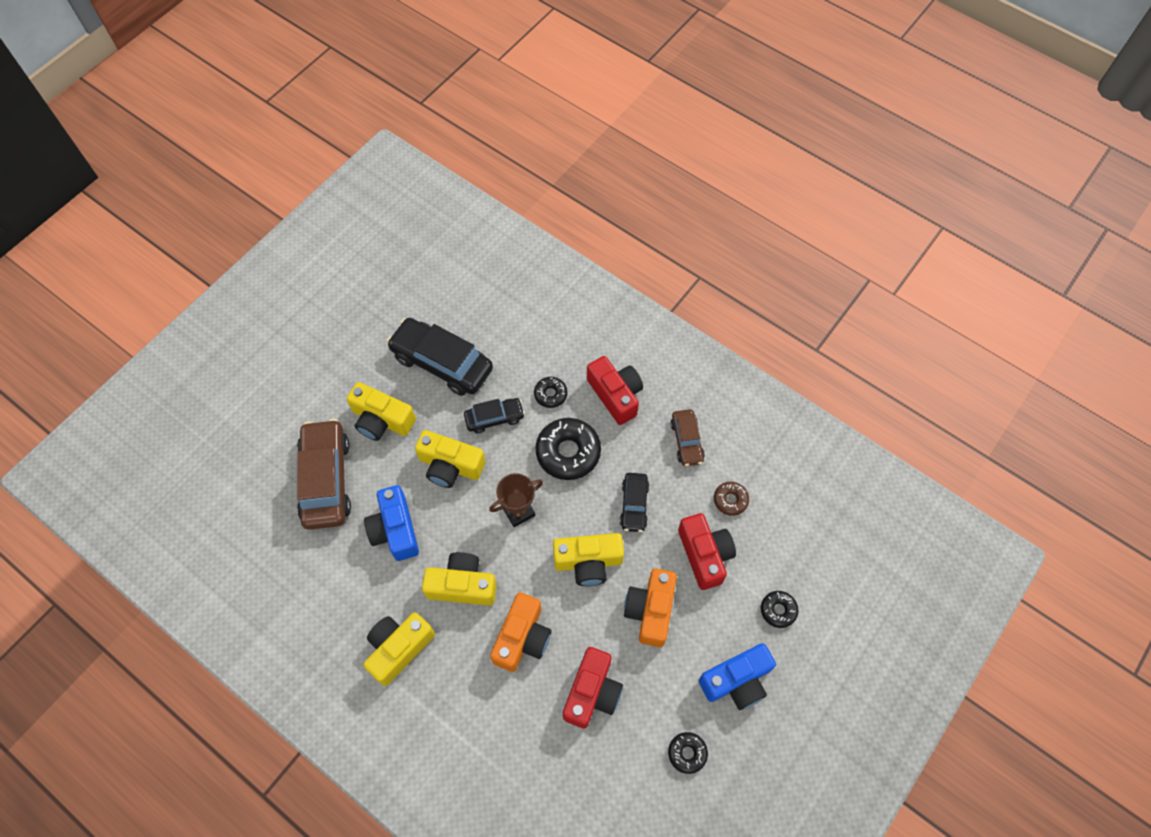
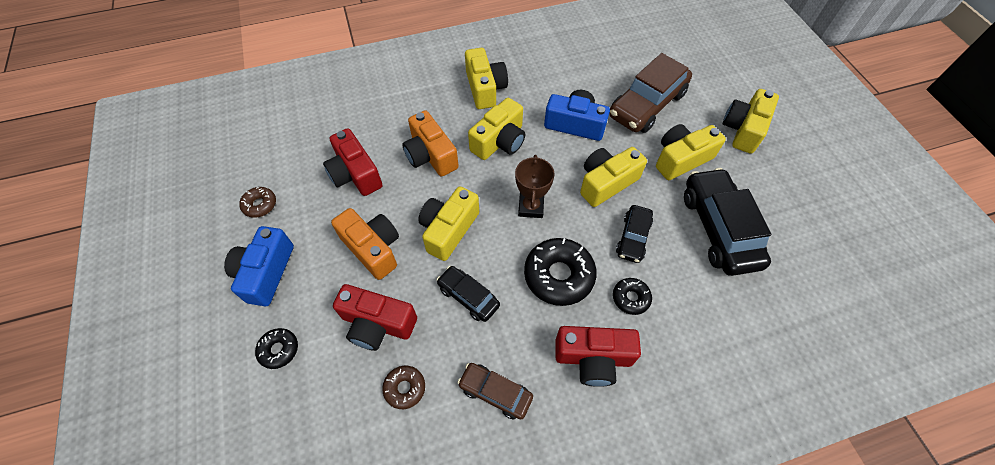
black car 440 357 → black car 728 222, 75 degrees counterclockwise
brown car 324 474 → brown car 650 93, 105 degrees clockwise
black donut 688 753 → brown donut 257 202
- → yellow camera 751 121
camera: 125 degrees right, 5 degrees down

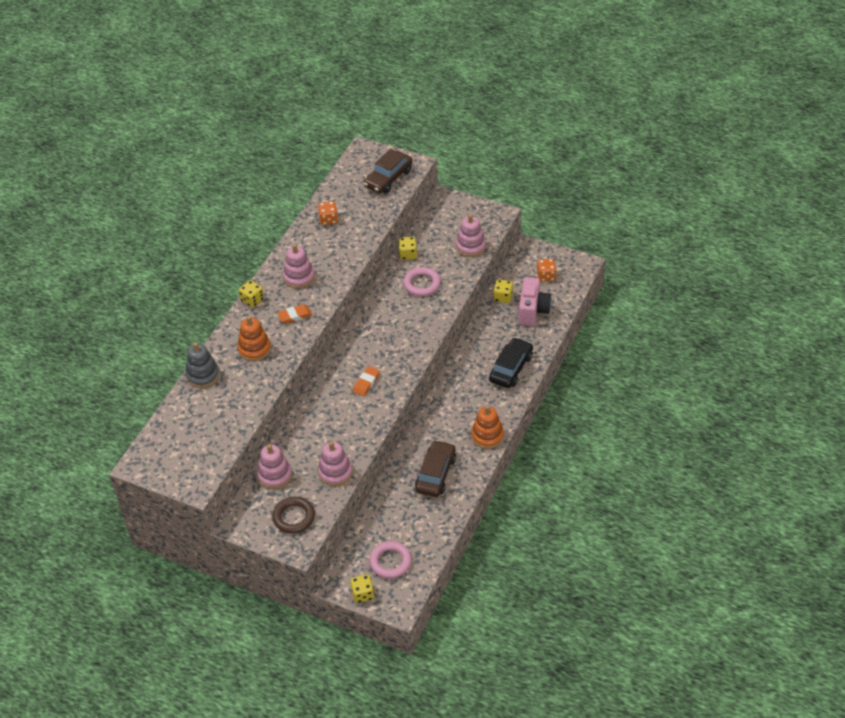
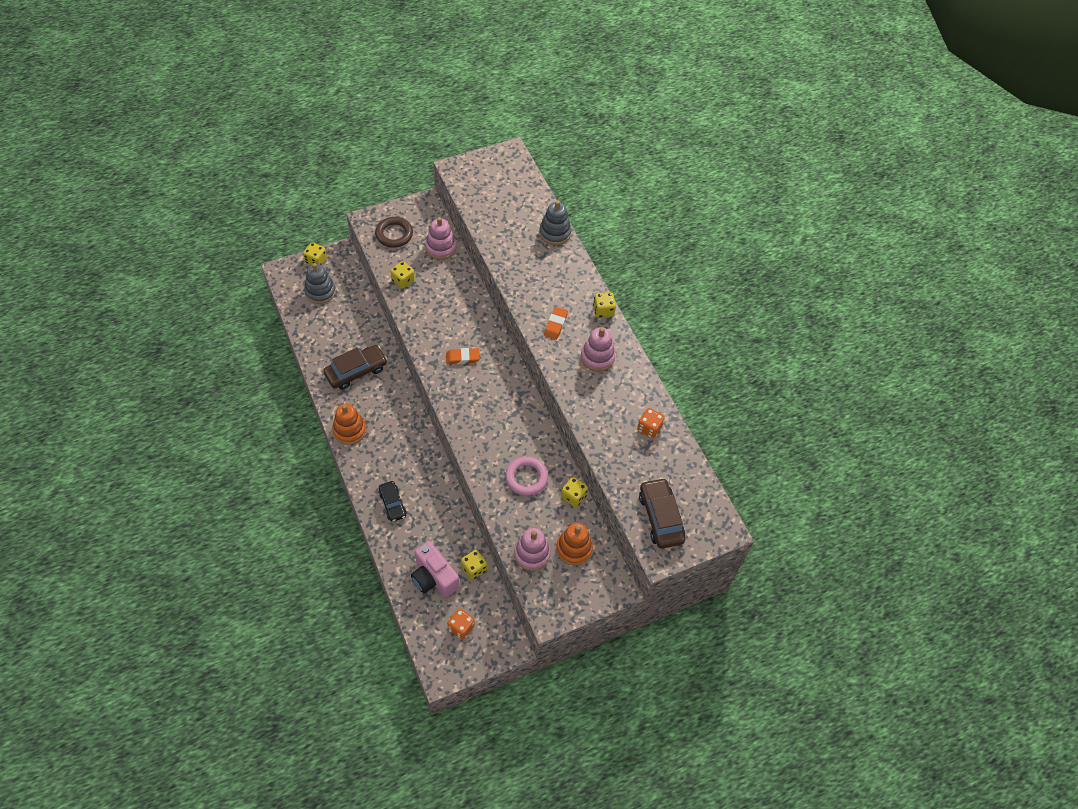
orange stacking toy 254 338 → orange stacking toy 574 544, moved
black car 511 362 → black car 393 501, x0.64
orange eraser 366 381 → orange eraser 463 356, 75 degrees counterclockwise
brown car 435 468 → brown car 355 367, 90 degrees counterclockwise
pink stacking toy 335 463 → yellow dice 402 275
pink ring 390 560 → grey stacking toy 320 283
camera: 125 degrees right, 10 degrees up

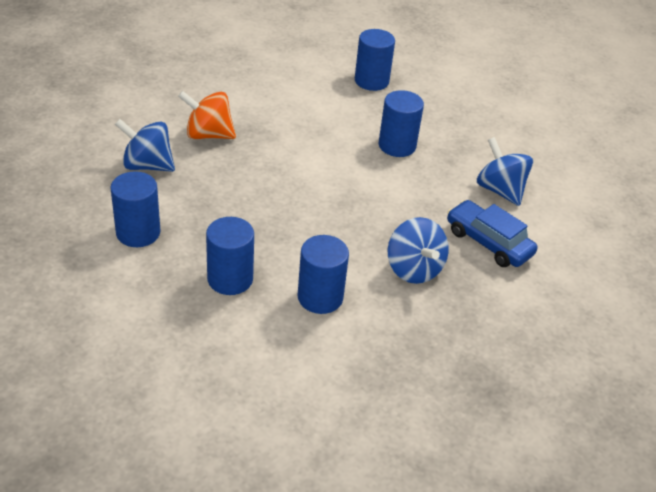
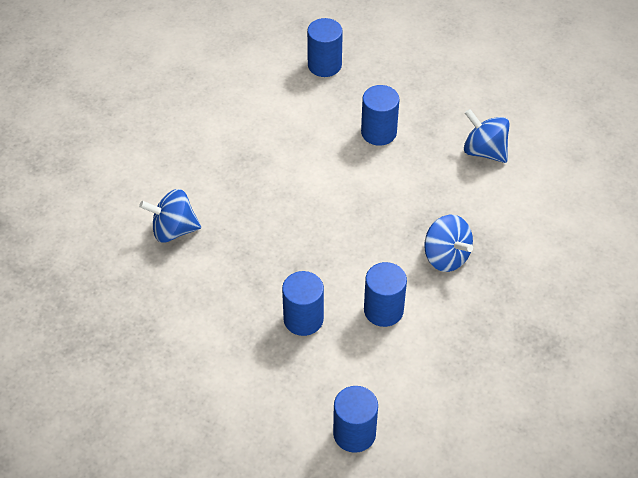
orange spinning top 207 115 → -
blue cylinder 135 209 → blue cylinder 355 419, moved
blue car 492 233 → -
camera: 15 degrees left, 10 degrees up

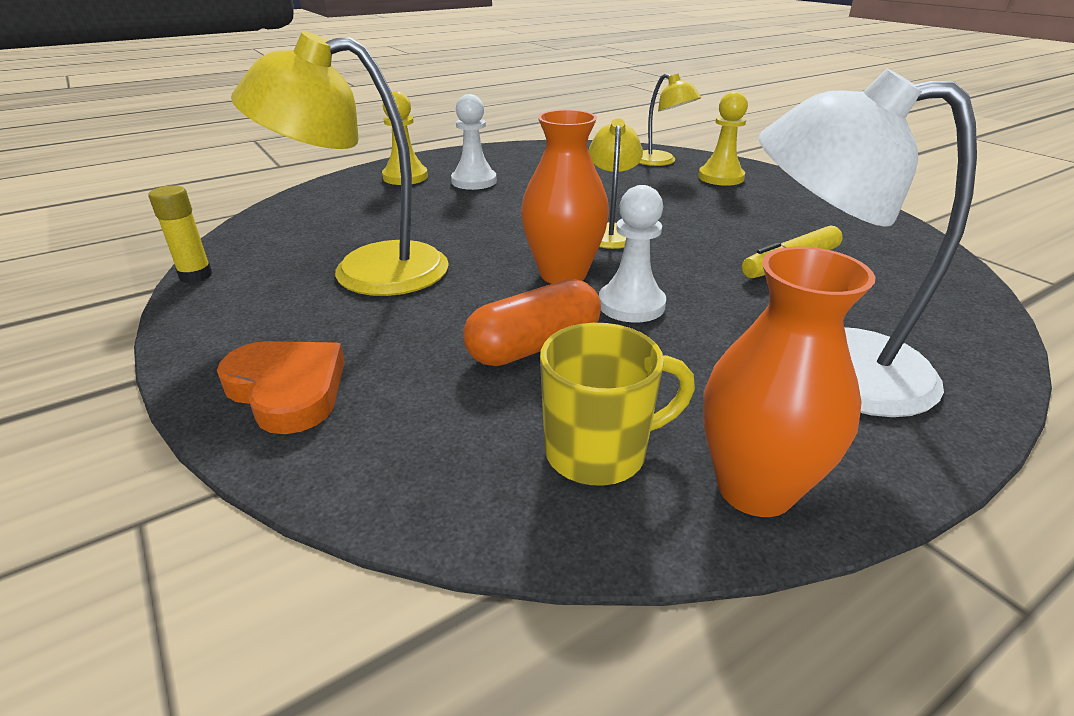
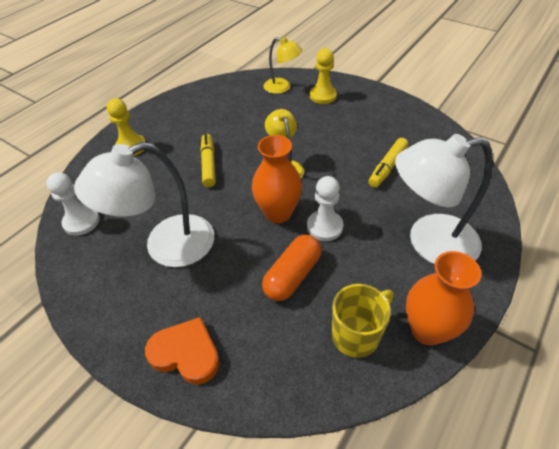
yellow lamp 340 163 → white lamp 144 204
white pawn 474 142 → white pawn 73 204, moved
yellow glue stick 180 234 → -
- → yellow marker 208 160
camera: 20 degrees left, 15 degrees up

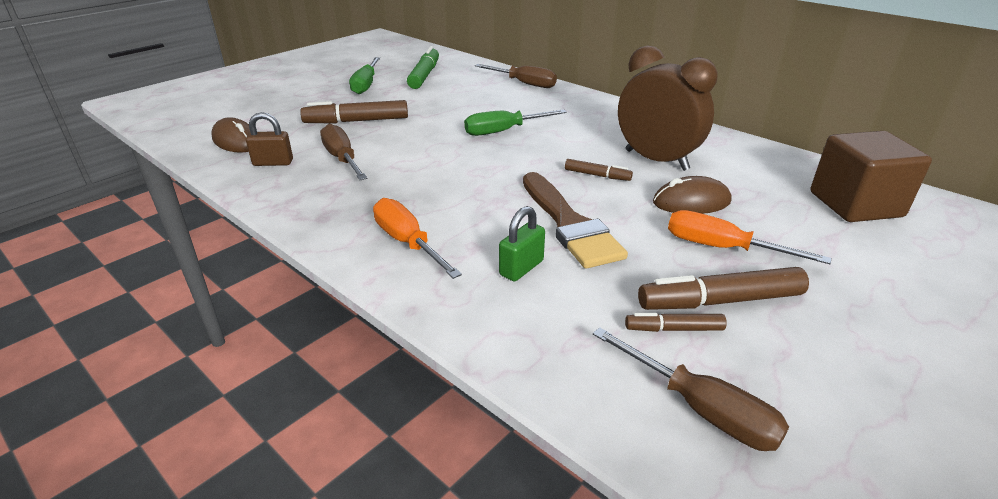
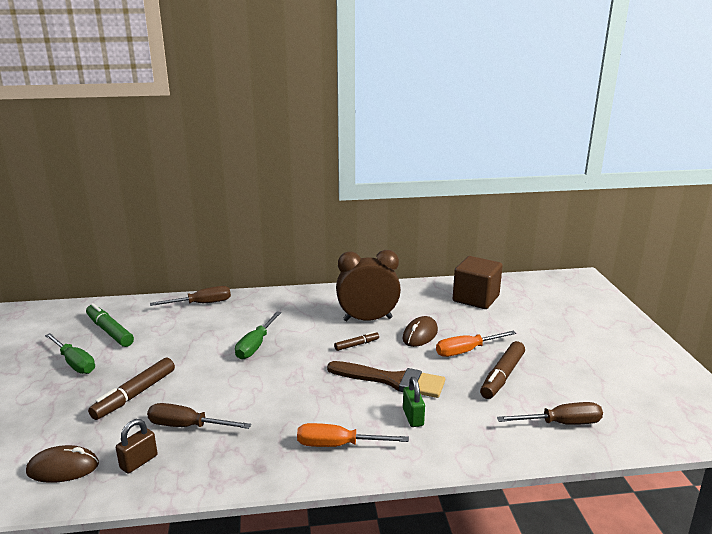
brown marker 676 322 → -
camera: 50 degrees left, 10 degrees down

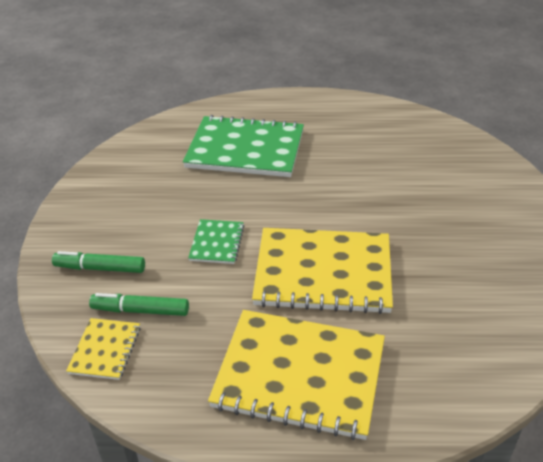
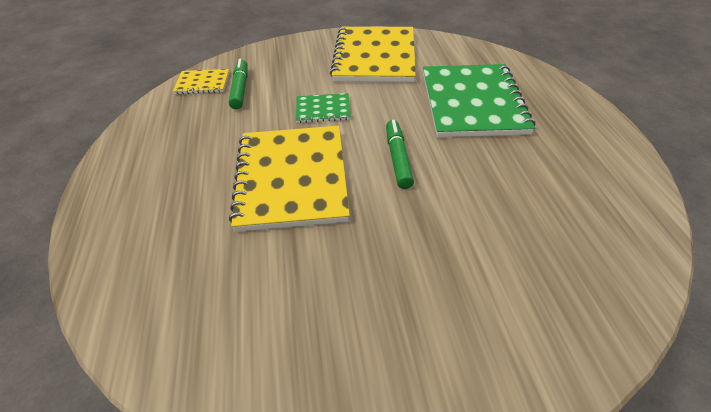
green marker 98 262 → green marker 400 154, moved
yellow notebook 296 375 → yellow notebook 373 54, moved
camera: 80 degrees right, 5 degrees up

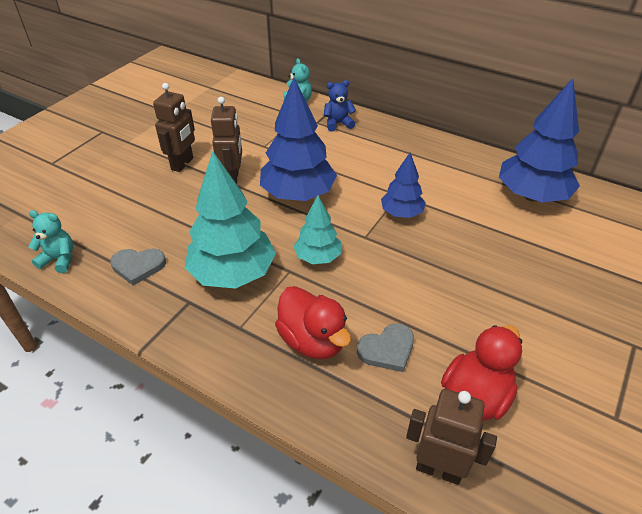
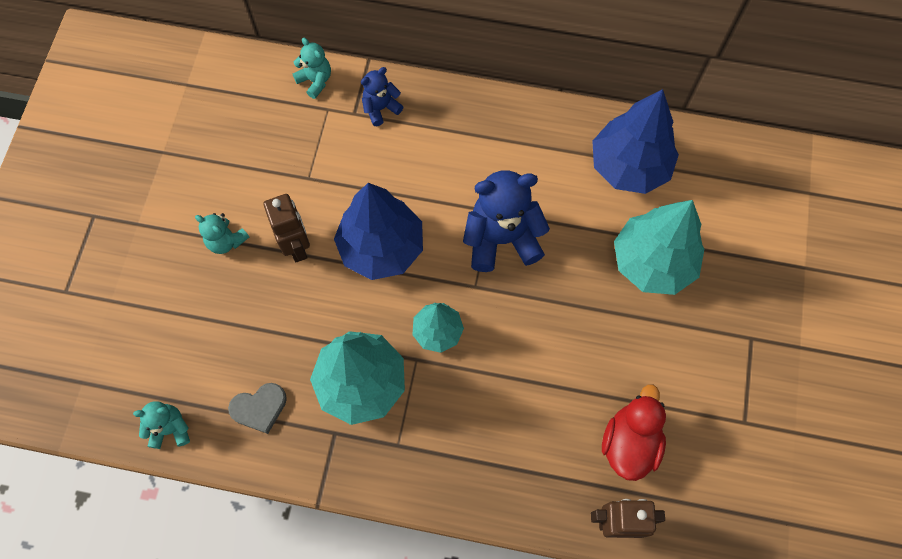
brown robot 174 127 → turquoise teddy bear 222 233
blue tree 403 185 → blue teddy bear 506 221
red duck 313 322 → -
grey heart 385 347 → -
- → turquoise tree 659 247
camera: 20 degrees left, 25 degrees up

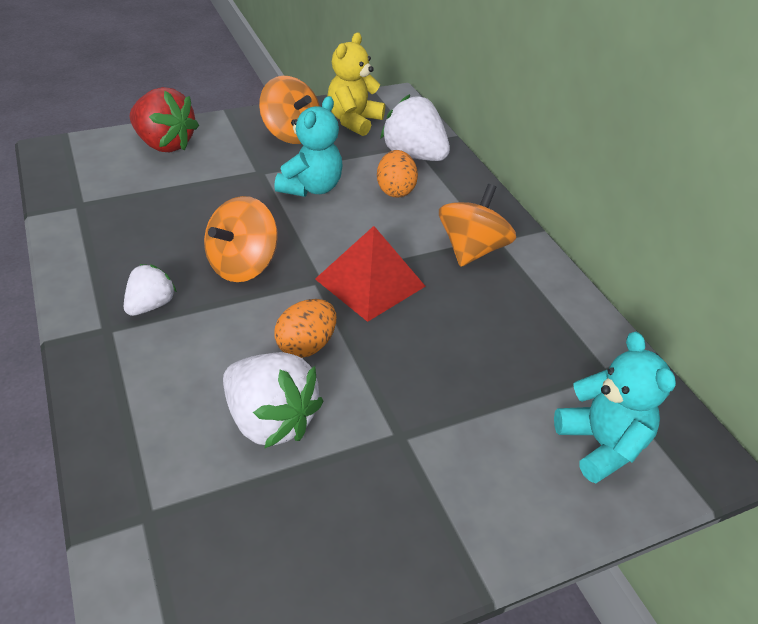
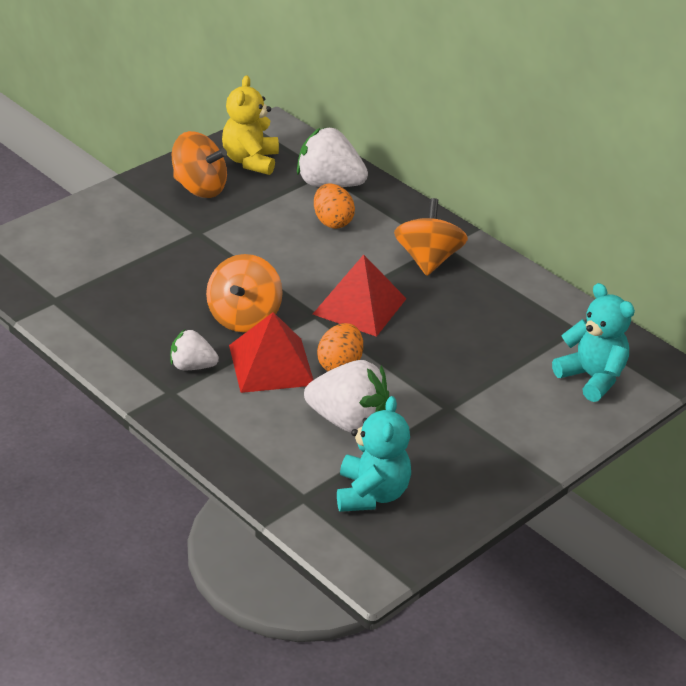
red strawberry 164 119 → -
turquoise teddy bear 308 146 → turquoise teddy bear 374 454, moved
white strawberry 150 290 → white strawberry 194 350, 90 degrees counterclockwise
- → red pyramid 271 352
camera: 20 degrees left, 5 degrees down

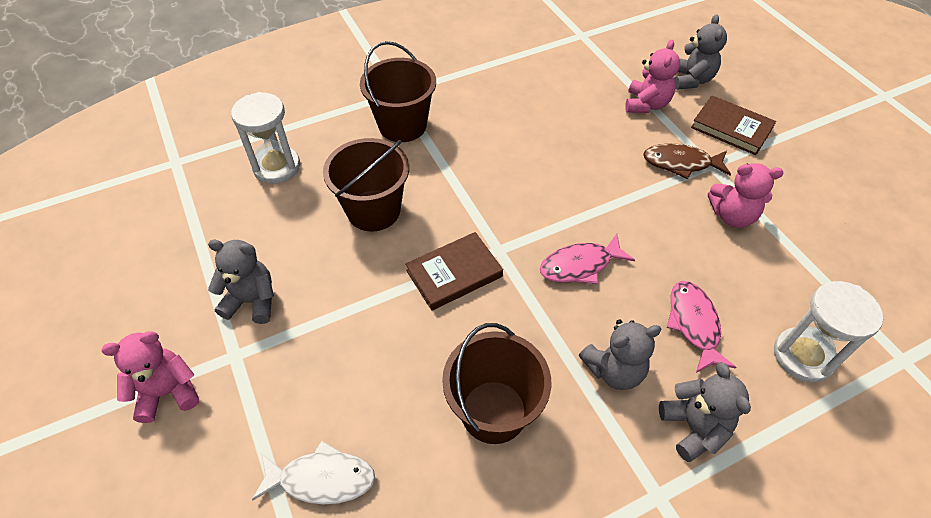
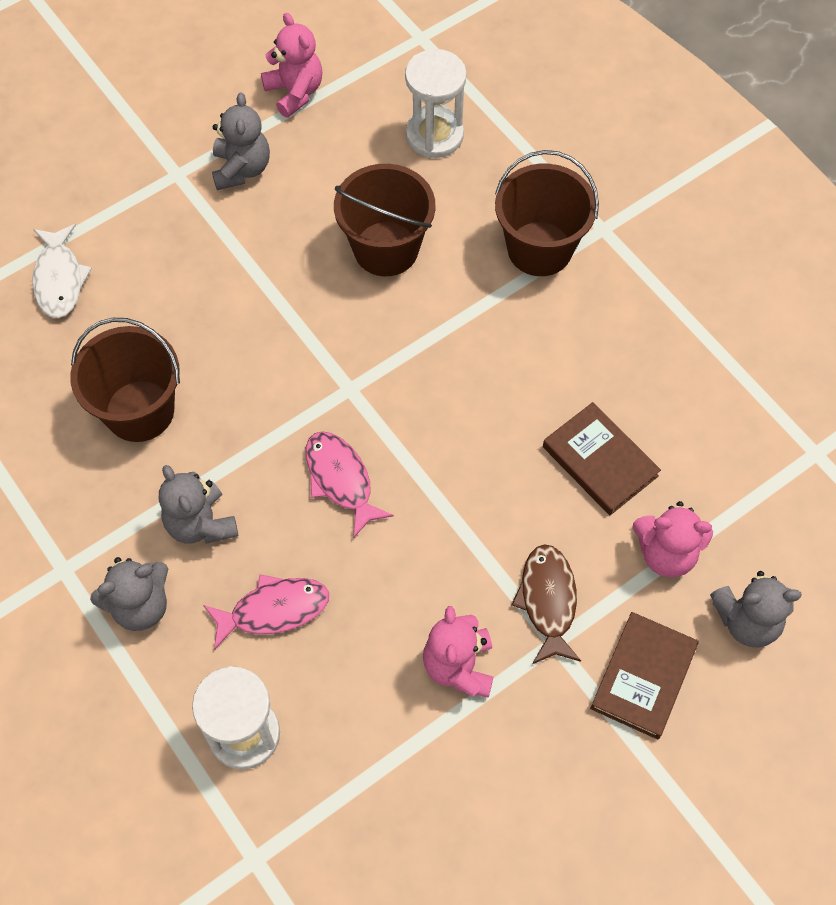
brown book 454 271 → brown book 602 458, moved
pink teddy bear 150 377 → pink teddy bear 291 65, moved
camera: 80 degrees right, 10 degrees up

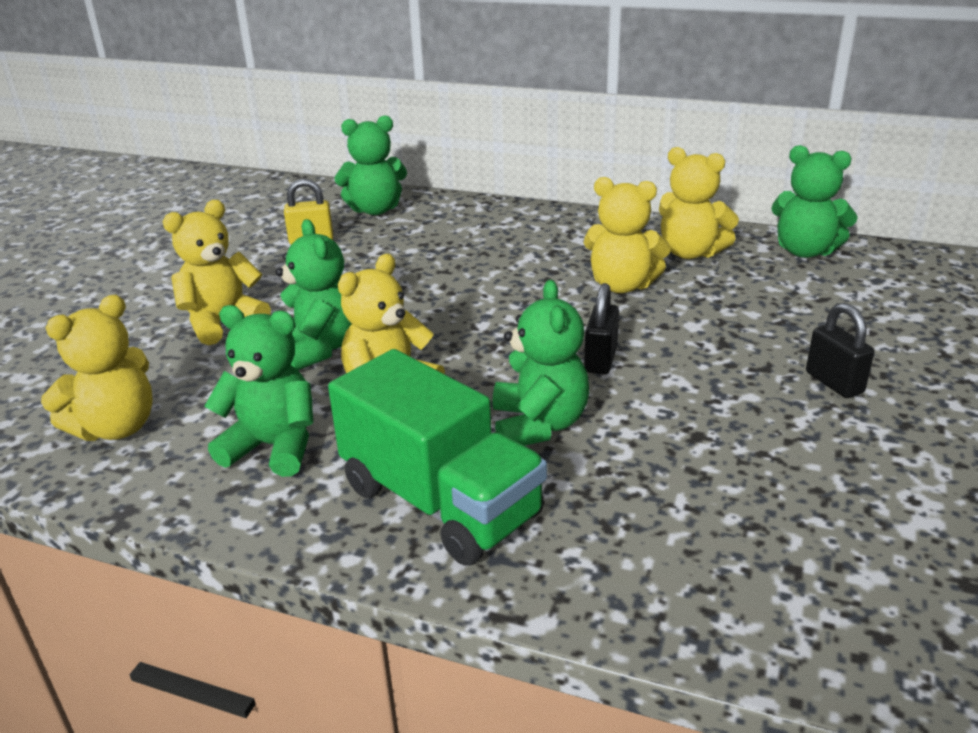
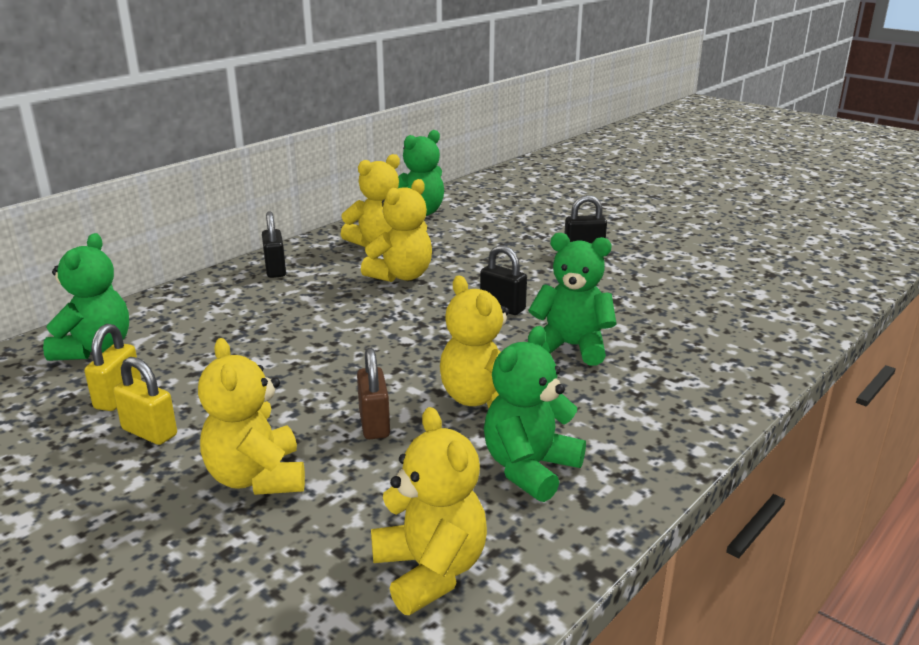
green teddy bear 313 294 → brown padlock 373 393
green truck 437 457 → -
- → black padlock 274 244
- → yellow padlock 145 401
camera: 70 degrees left, 5 degrees down

